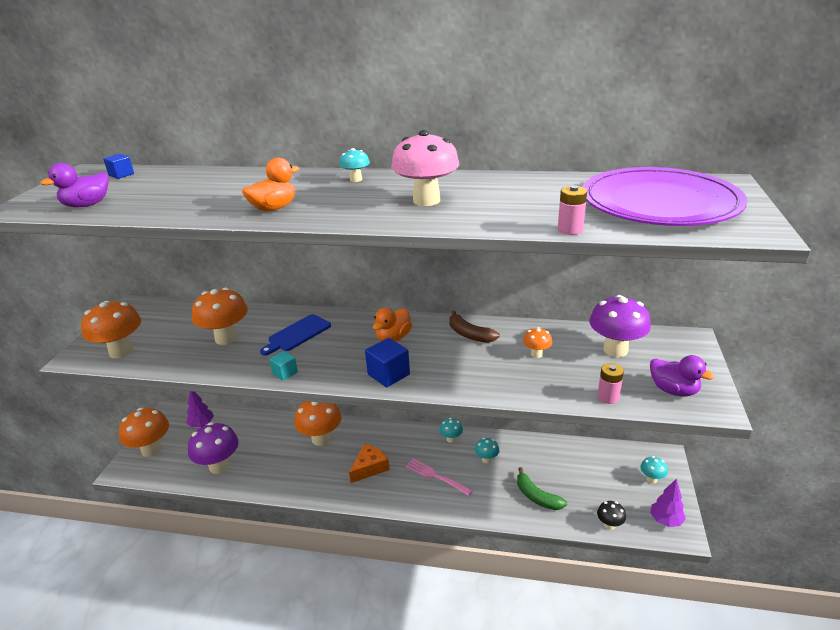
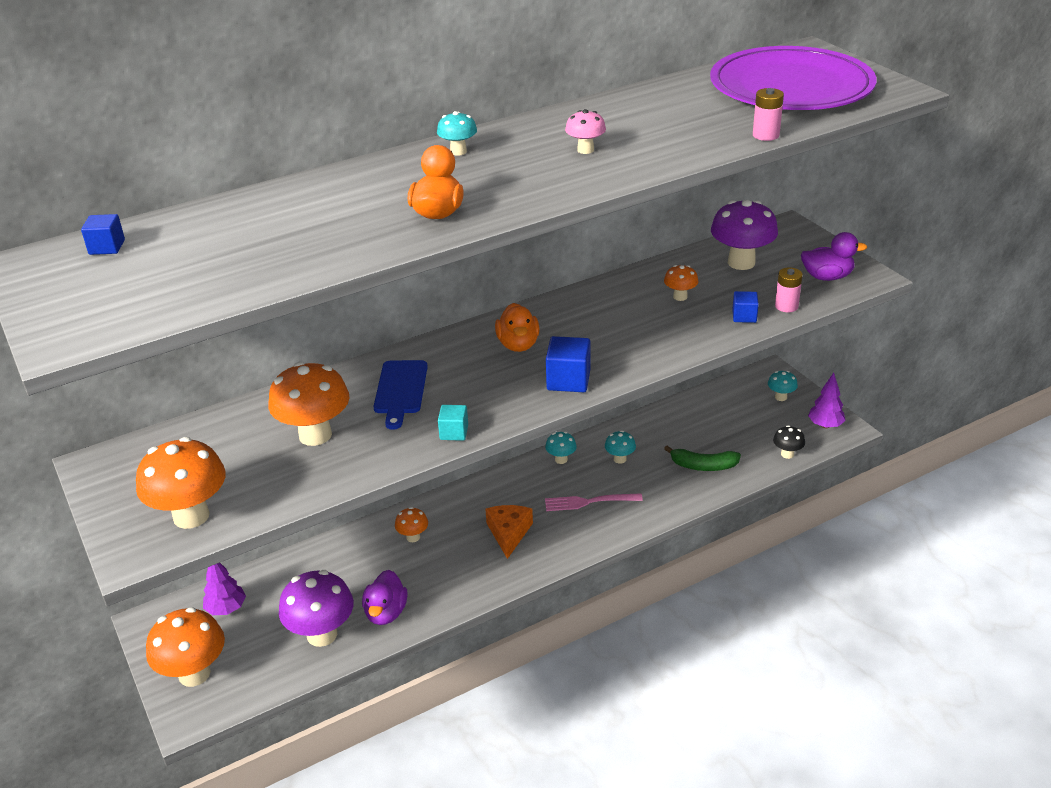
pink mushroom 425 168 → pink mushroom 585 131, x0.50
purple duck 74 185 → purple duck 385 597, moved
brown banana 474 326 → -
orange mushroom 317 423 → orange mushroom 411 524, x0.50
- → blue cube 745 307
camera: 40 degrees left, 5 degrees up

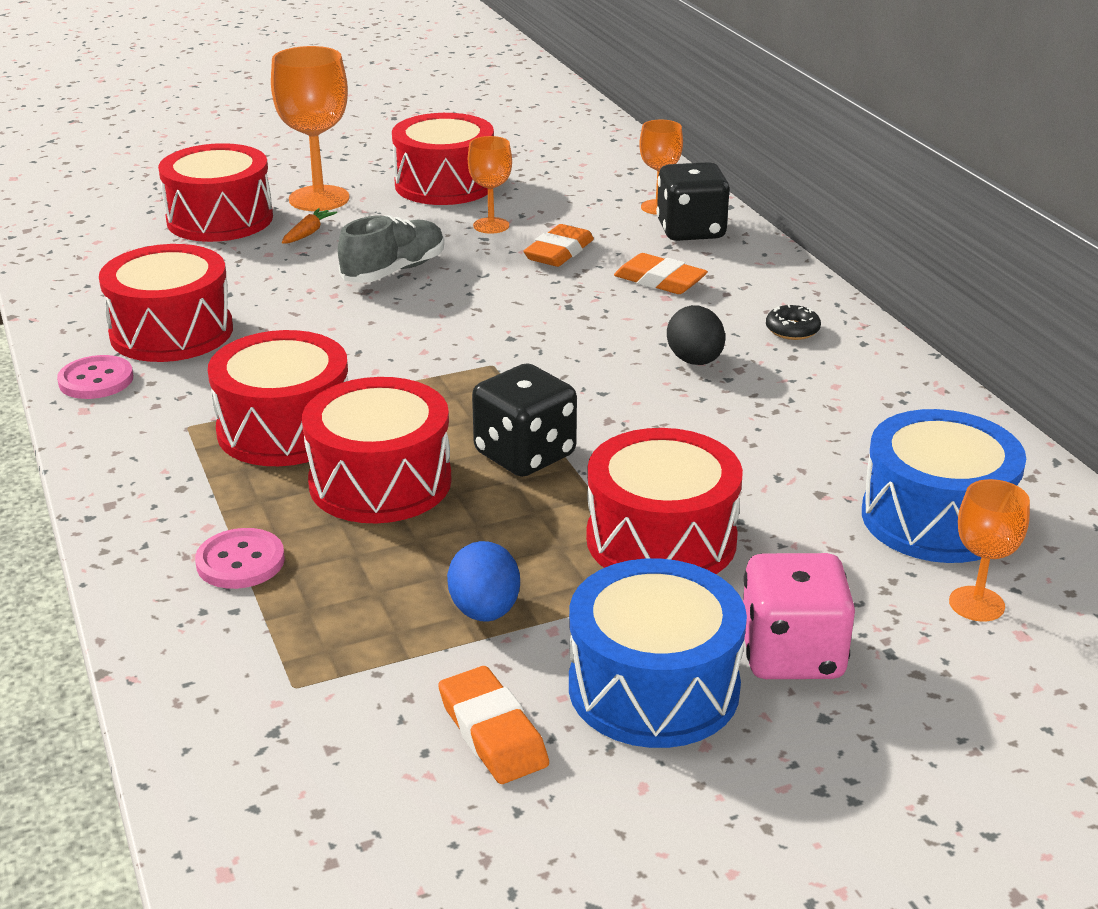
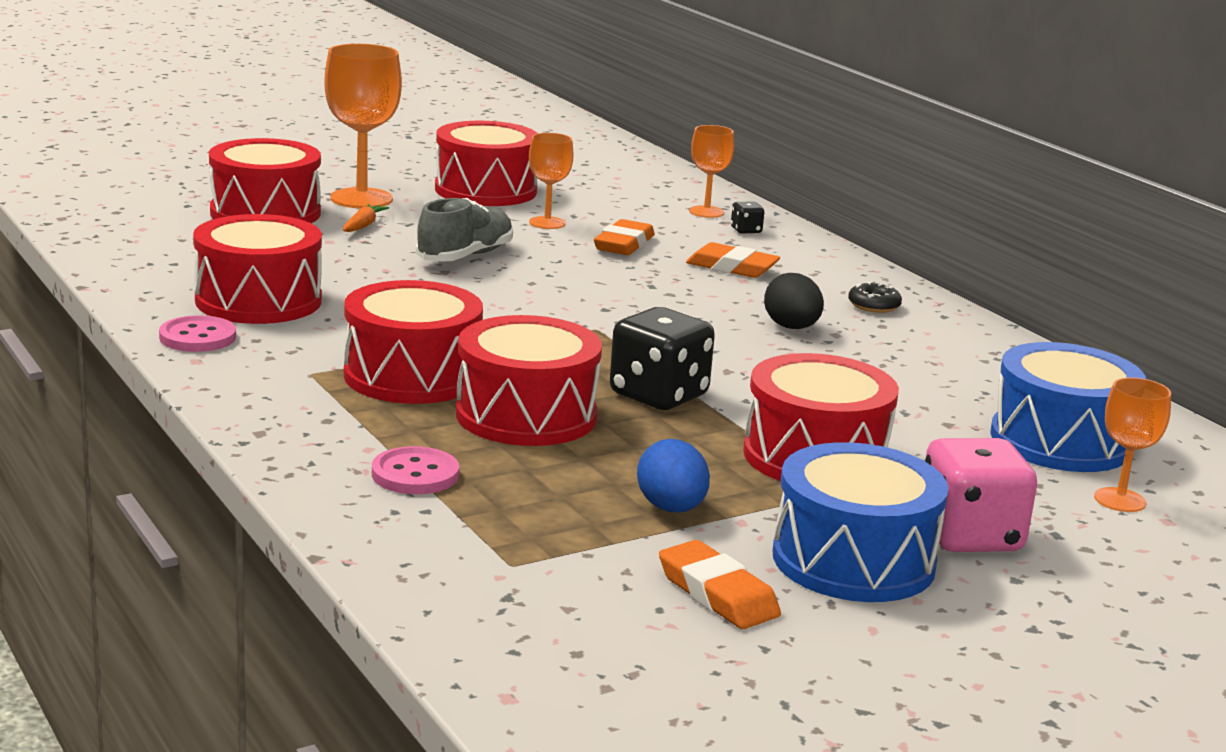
black dice 693 201 → black dice 747 217, x0.44
camera: 10 degrees left, 10 degrees down

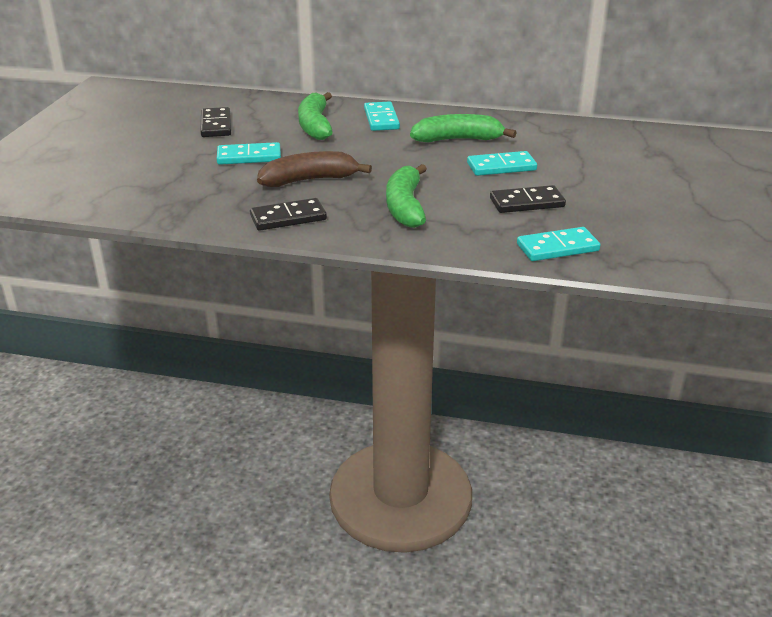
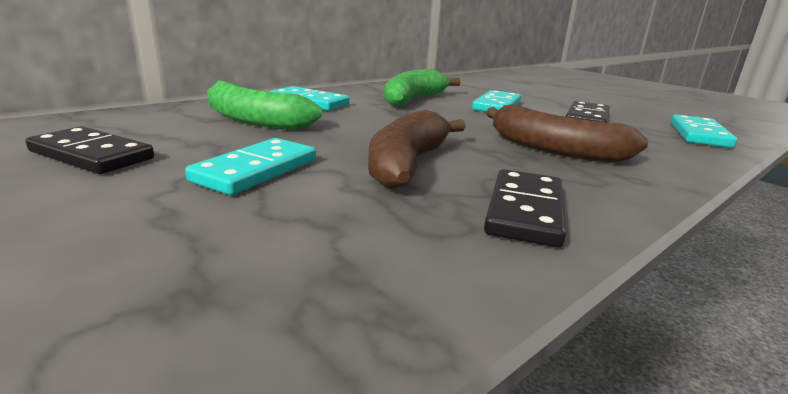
green banana 406 196 → brown banana 567 133
camera: 55 degrees left, 10 degrees down

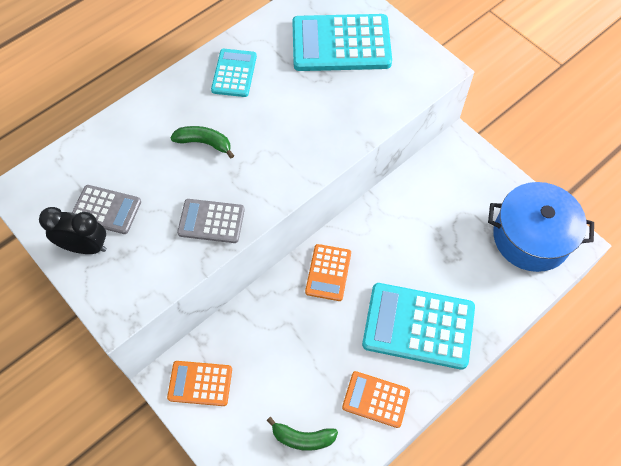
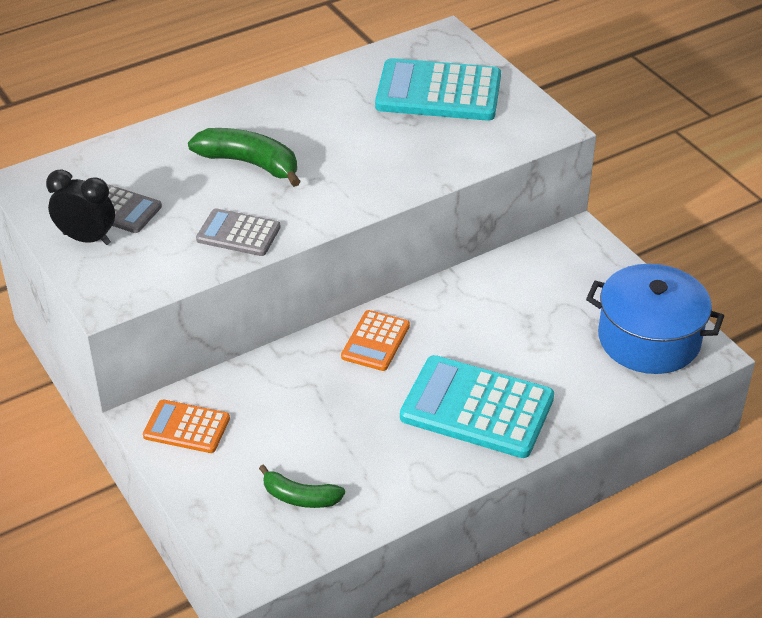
turquoise calculator 234 73 → -
green banana 202 142 → green banana 244 157, x1.59
orange calculator 376 399 → -
camera: 10 degrees right, 20 degrees down

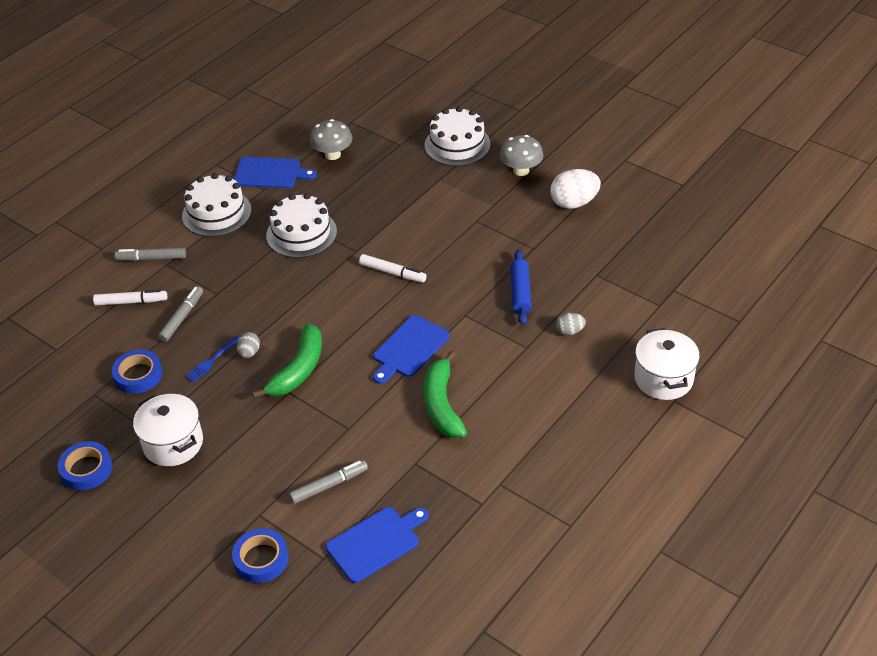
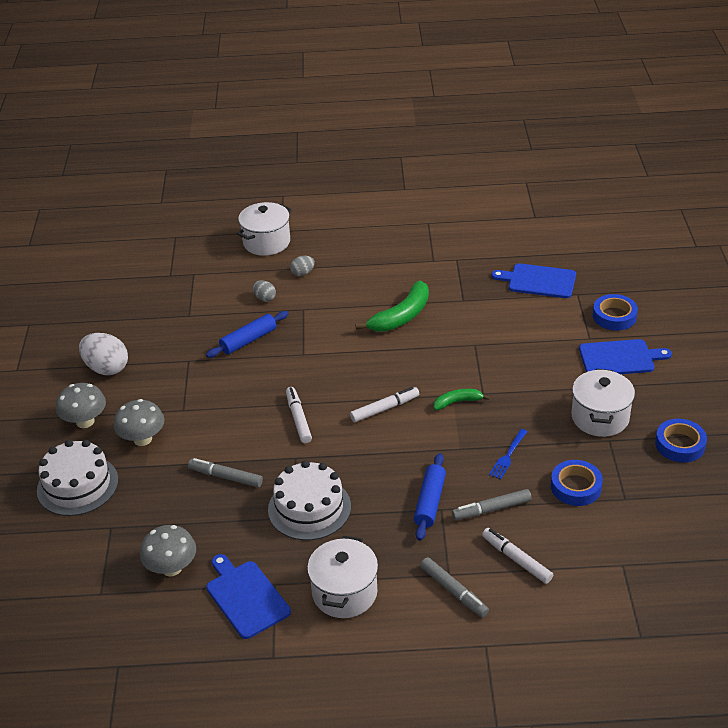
white cake 217 205 → white pot 342 577
blue cutting board 411 349 → blue cutting board 625 356, moved
green banana 287 361 → green banana 462 399, x0.56
grey egg 248 345 → grey egg 302 266, moved
blue fork 212 359 → blue fork 508 454, 120 degrees clockwise
grey marker 328 482 → grey marker 225 472, moved
- → white marker 384 404
- → grey mushroom 139 422
- → blue rolling pin 430 497
camera: 130 degrees left, 5 degrees down

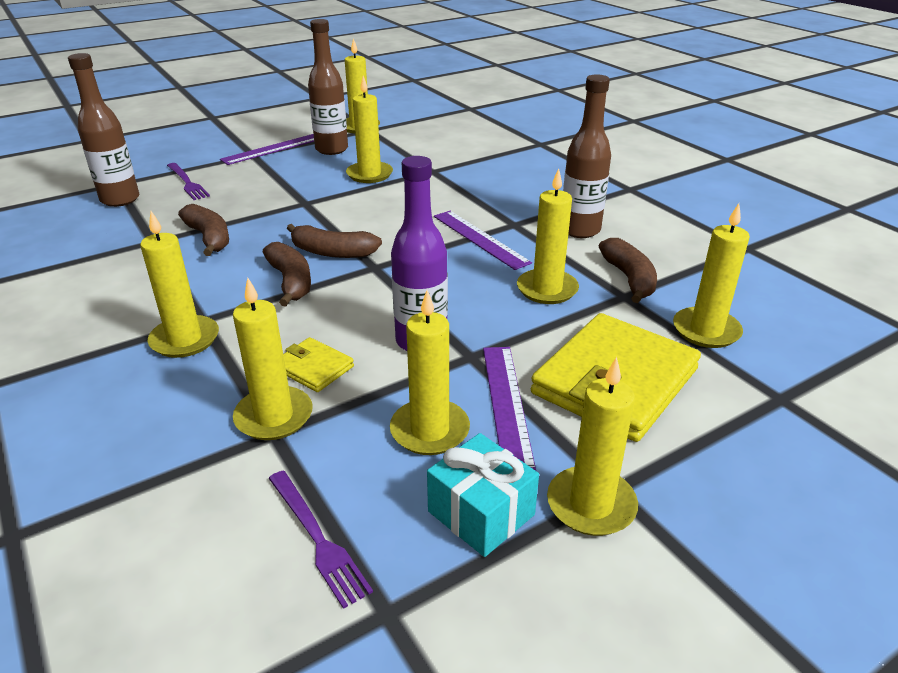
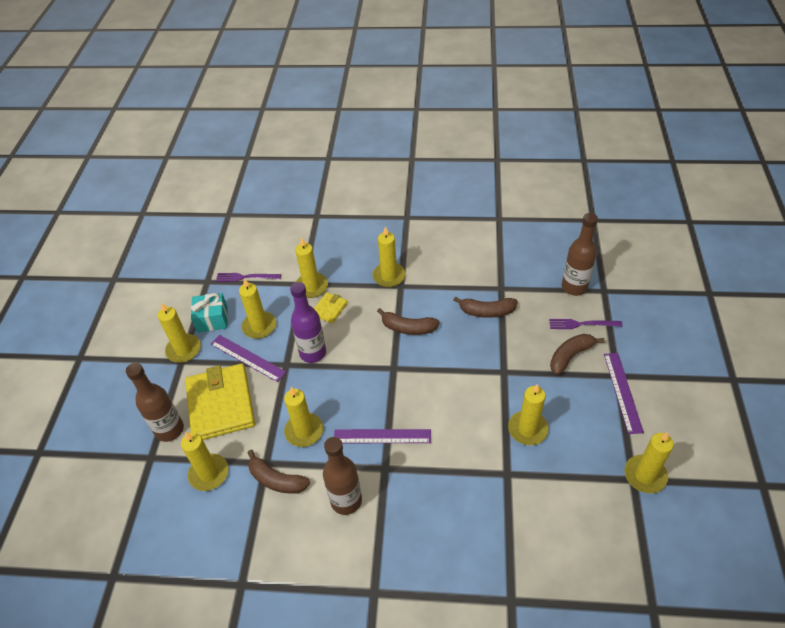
brown bottle 328 87 → brown bottle 155 402, moved
brown banana 334 241 → brown banana 577 354, moved
yellow wallet 318 364 → yellow wallet 331 308, 45 degrees counterclockwise
camera: 130 degrees right, 15 degrees up

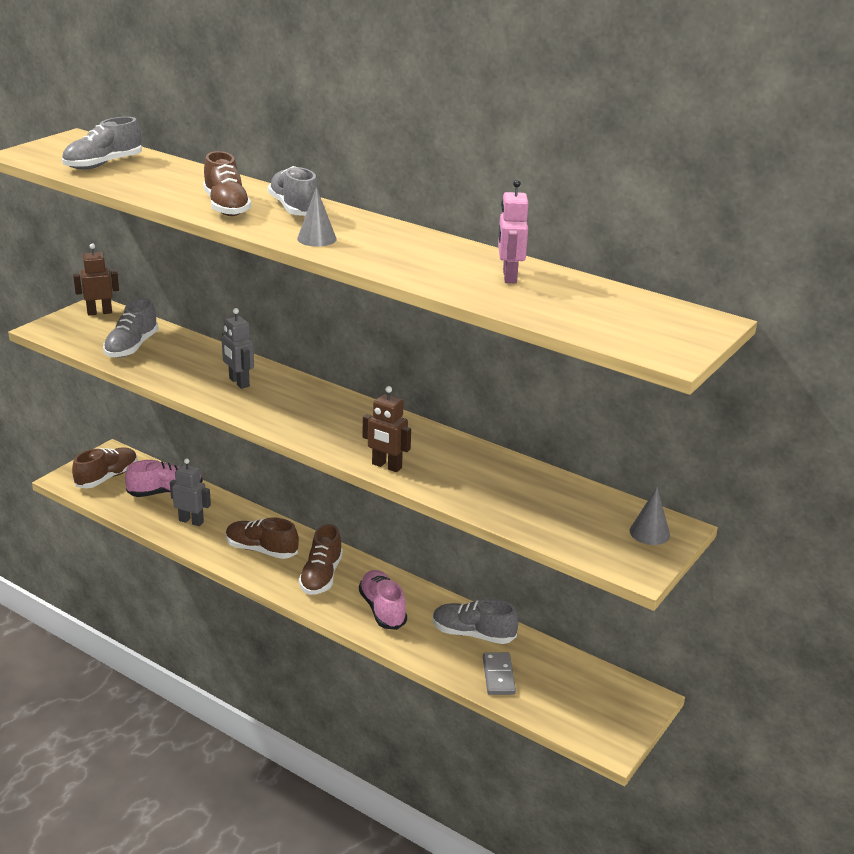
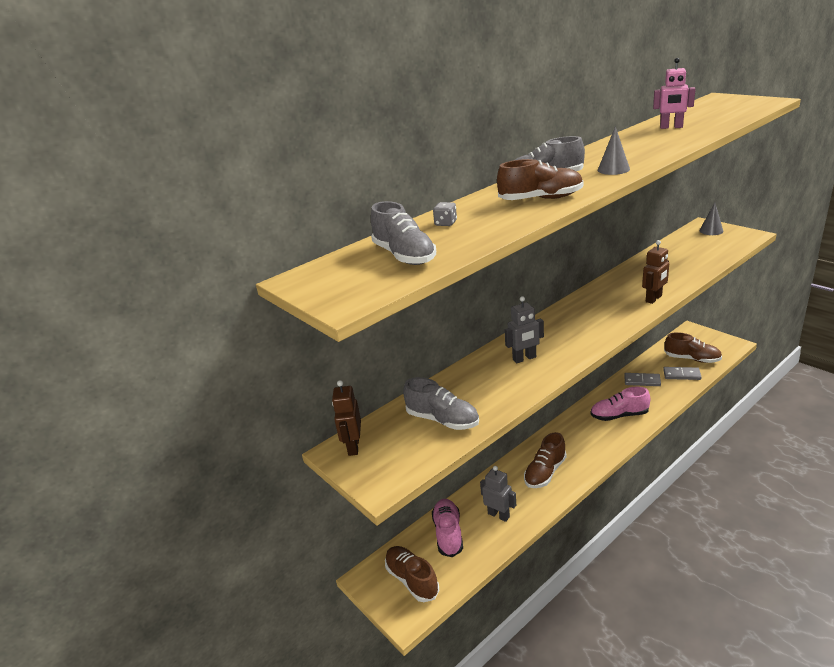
grey robot 190 492 → grey robot 498 494, 90 degrees clockwise
brown shoe 321 559 → brown shoe 693 347, moved
grey shoe 475 621 → grey domino 642 379
- → grey dice 445 214
camera: 70 degrees left, 0 degrees up

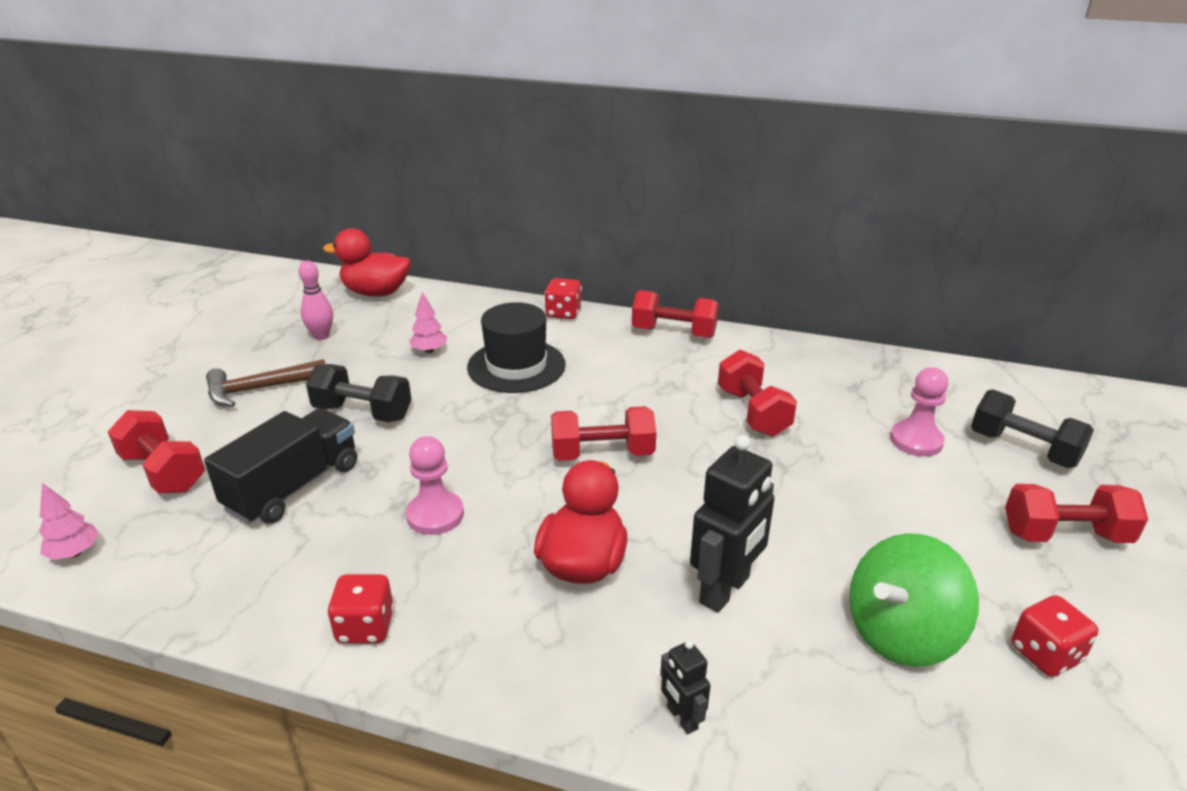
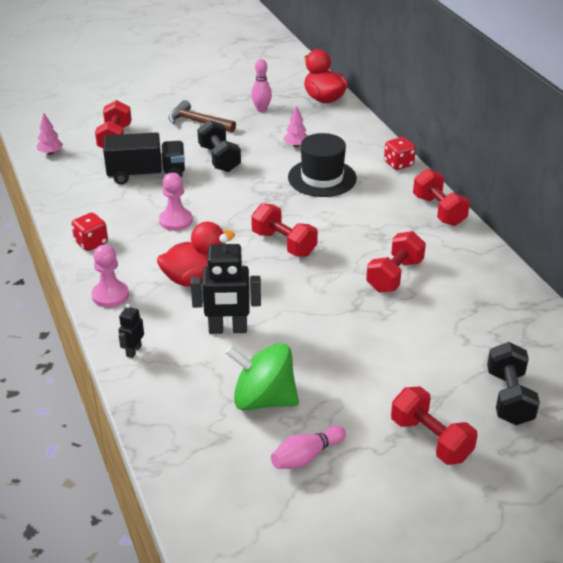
pink pawn 919 412 → pink pawn 110 276, moved
red dice 1054 636 → pink bowling pin 308 447
camera: 50 degrees right, 5 degrees up

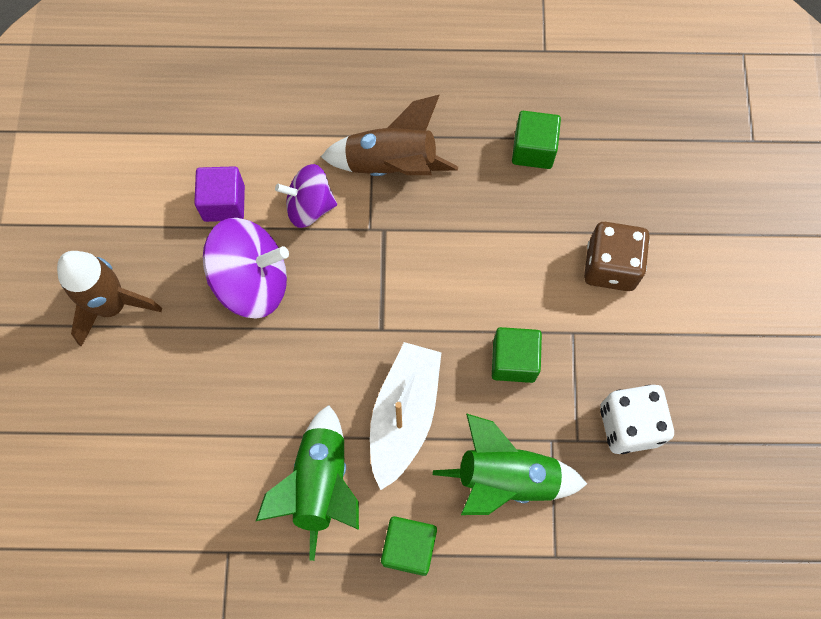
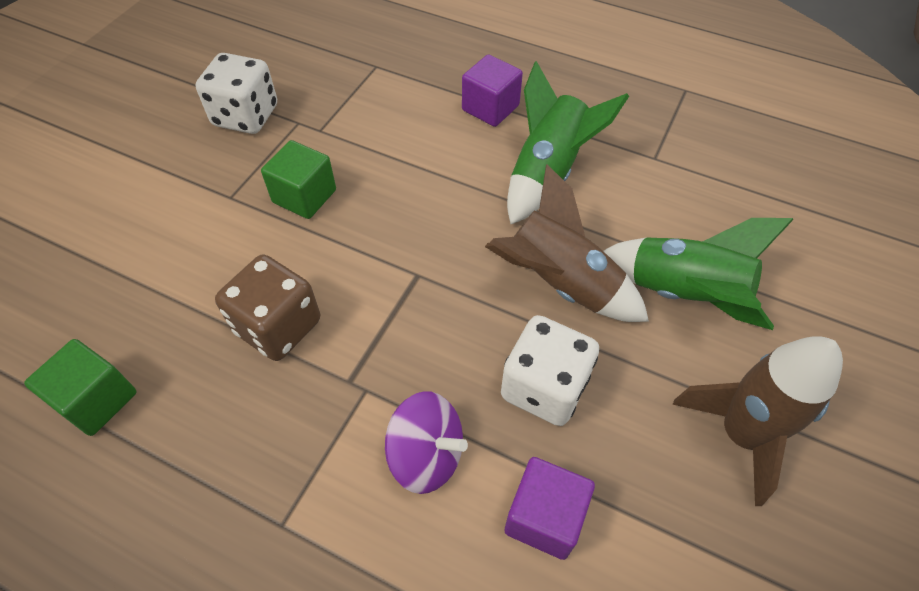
brown rocket 389 135 → brown rocket 567 243, moved
purple spinning top 246 268 → white dice 550 370
brown dice 617 256 → brown dice 267 308, moved
white boat 406 416 → -
green rocket 510 464 → green rocket 698 274, moved
green cube 409 546 → purple cube 492 90
camera: 155 degrees left, 15 degrees down

